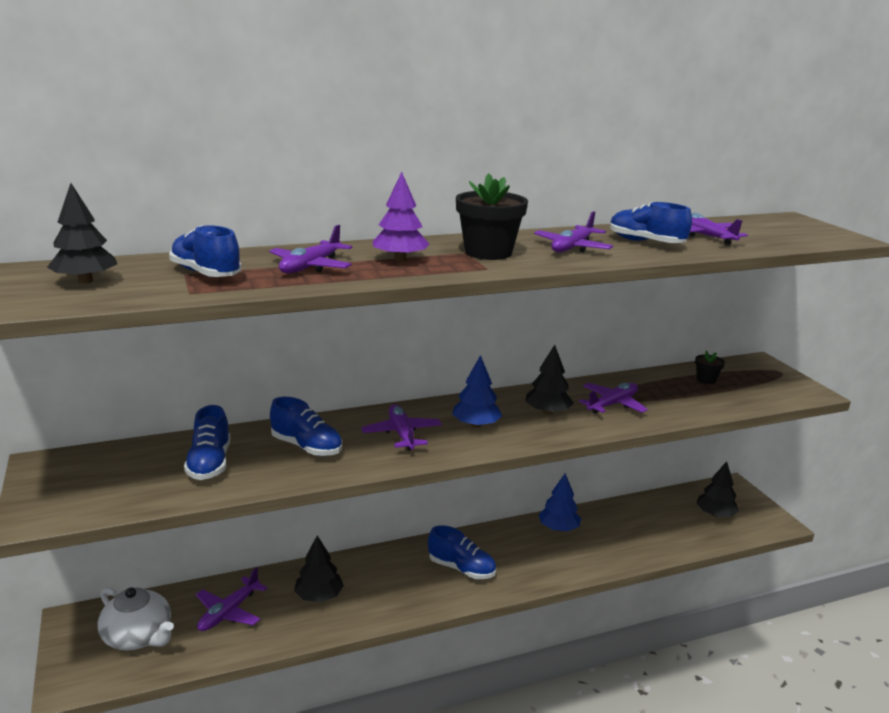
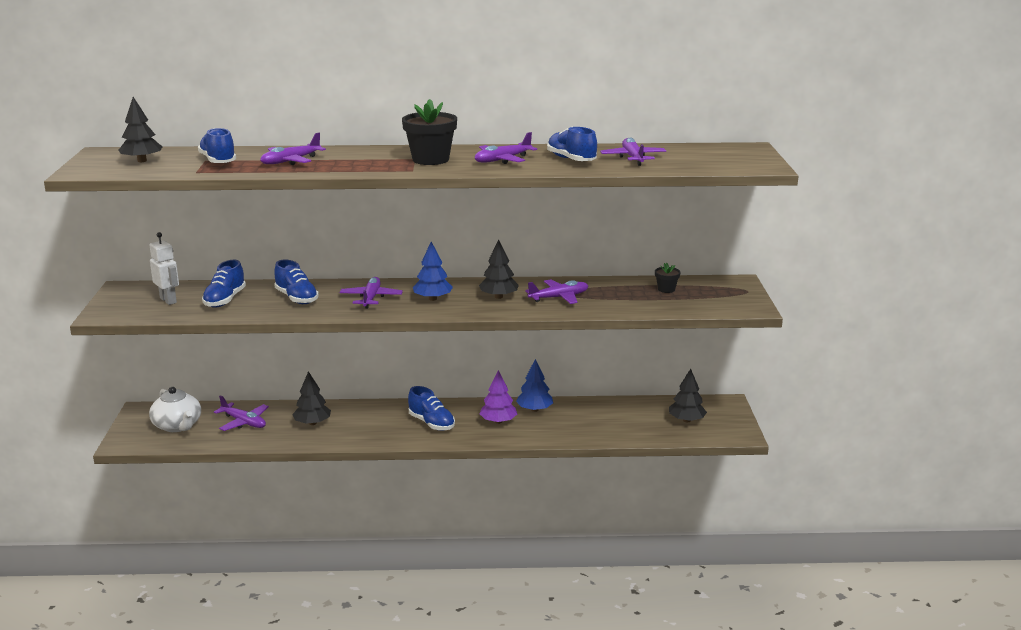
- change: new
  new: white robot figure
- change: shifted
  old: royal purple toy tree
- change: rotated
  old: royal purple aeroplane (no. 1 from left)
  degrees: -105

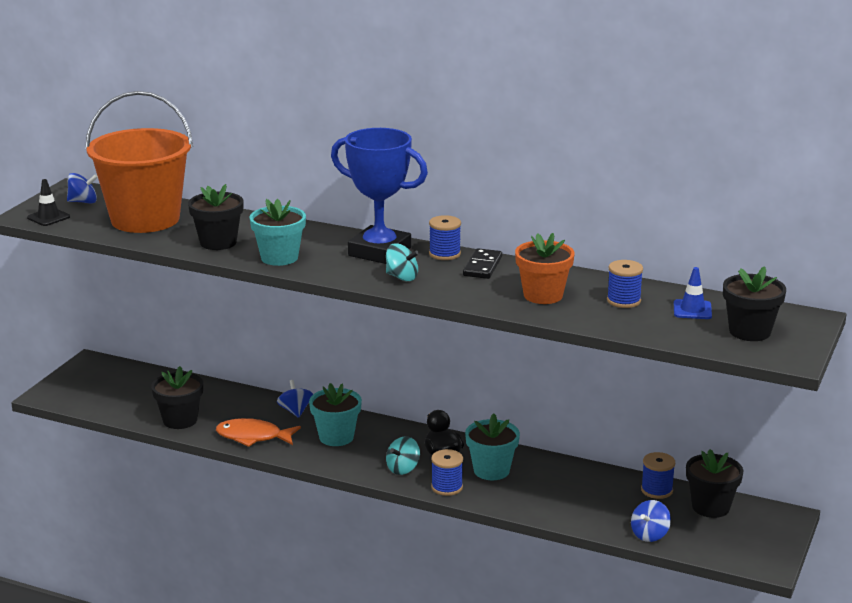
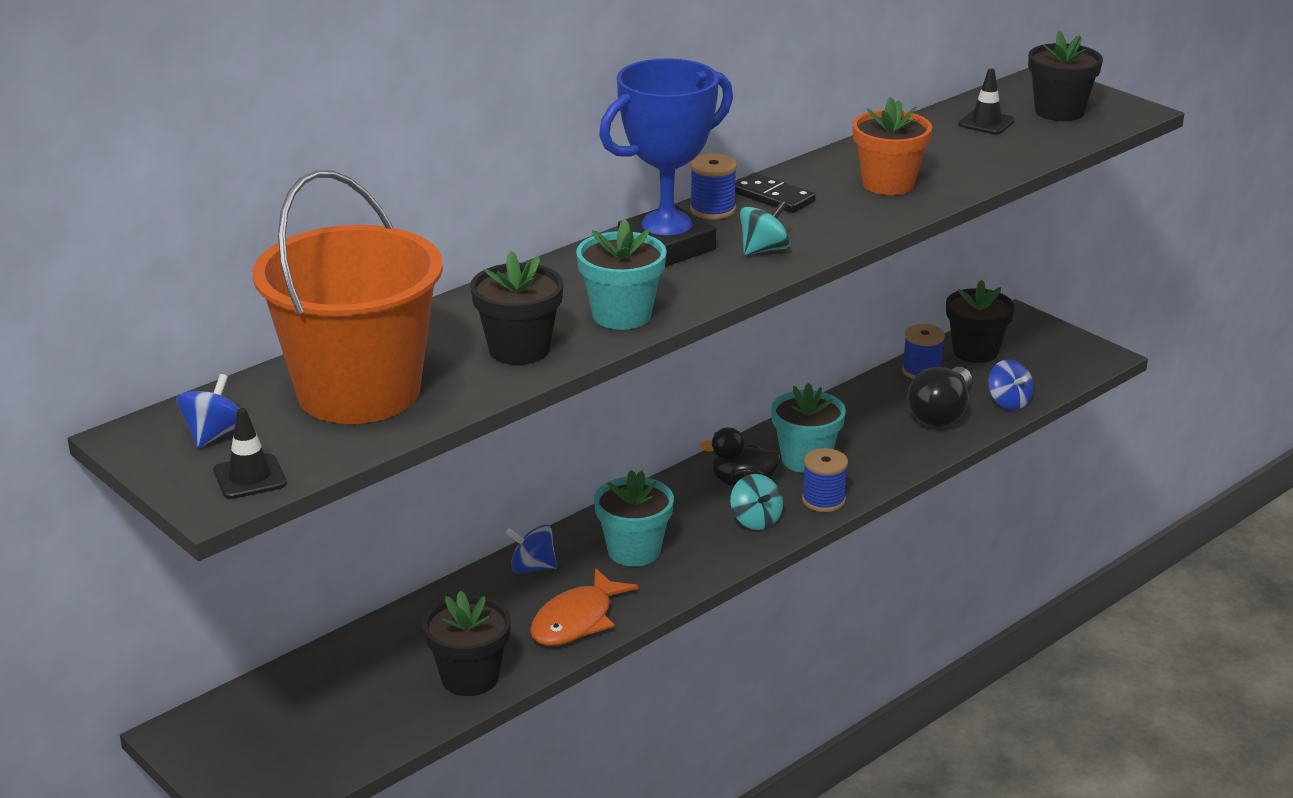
- change: gone
  old: cobalt spool (no. 3 from left)
- change: new
  new: jet-black light bulb
- change: repainted
  old: cobalt safety cone
  new: jet-black safety cone (no. 2 from left)

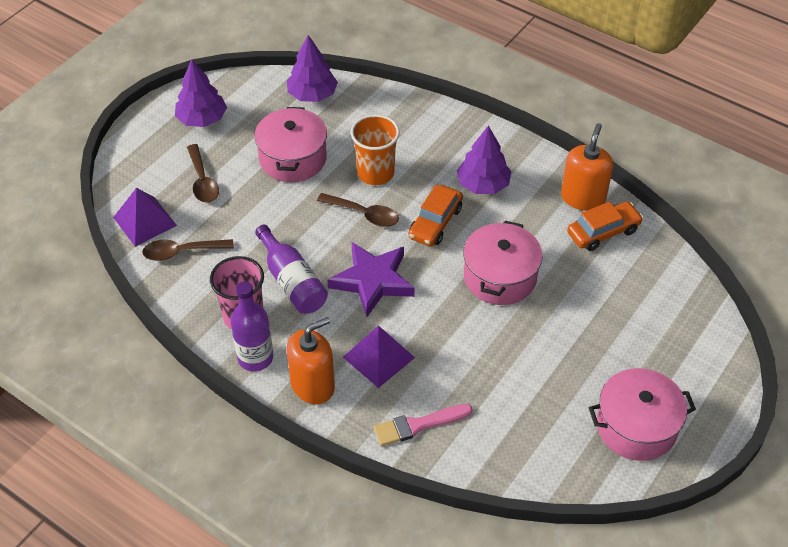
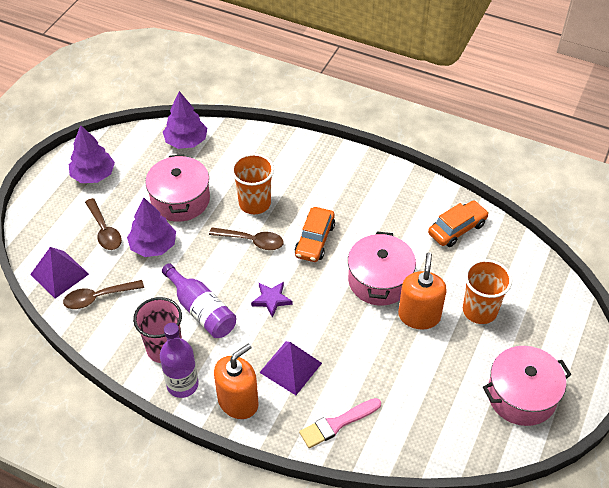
- change: new
  new: bright orange cup (no. 2 from left)
- change: shifted
  old: royal purple toy tree (no. 3 from left in the first image)
  new: royal purple toy tree (no. 2 from left)
- change: shifted
  old: bright orange soap pump (no. 2 from left)
- change: scaled
  old: royal purple star
  factor: 0.54

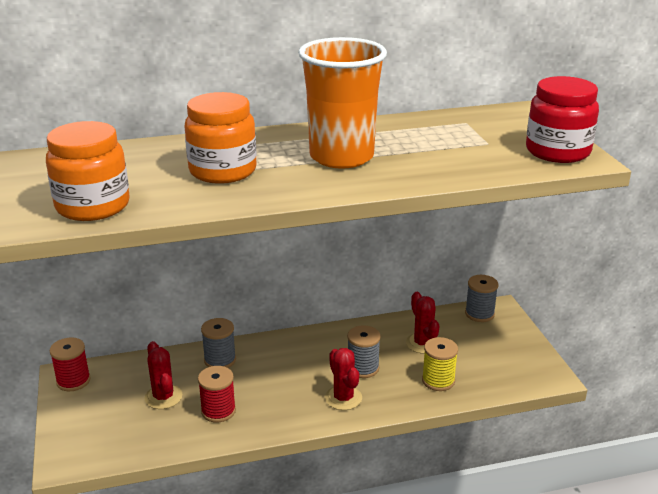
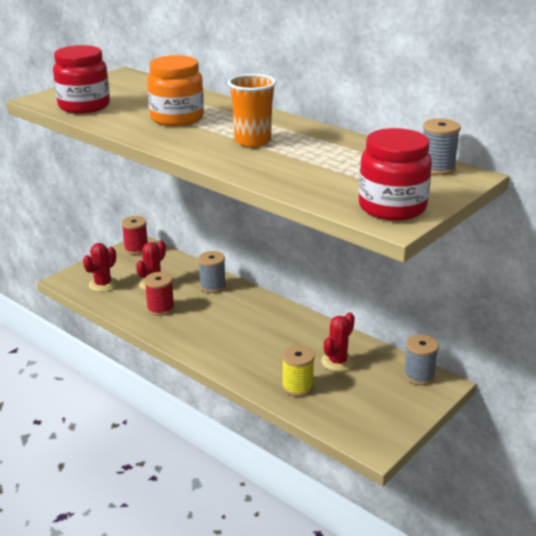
- change: shifted
  old: scarlet cactus (no. 2 from left in the first image)
  new: scarlet cactus (no. 1 from left)
- change: shifted
  old: gray spool (no. 2 from left in the first image)
  new: gray spool (no. 3 from left)
- change: repainted
  old: bright orange jam jar (no. 1 from left)
  new: scarlet jam jar (no. 1 from left)
- change: scaled
  old: bright orange cup
  factor: 0.65

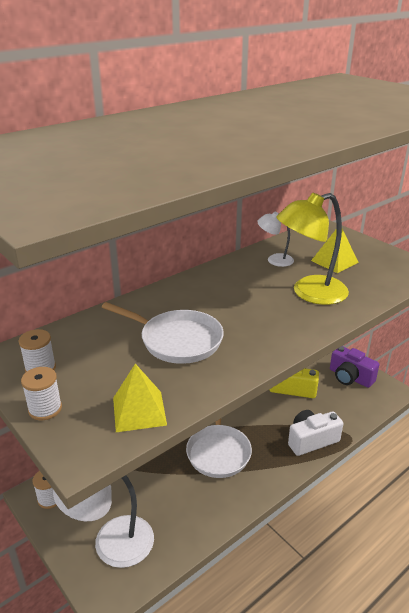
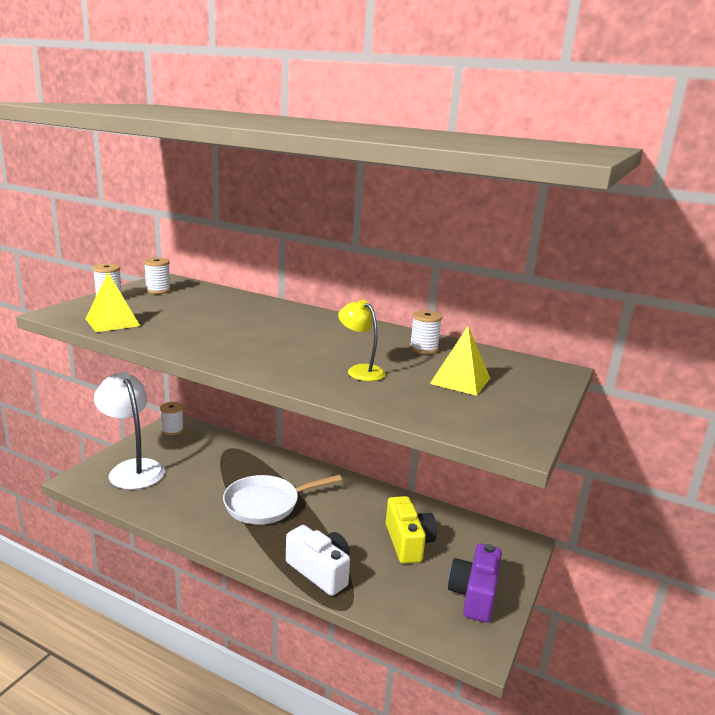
- change: gone
  old: white pan (no. 1 from left)
- change: swapped
  old: white reading lamp (no. 2 from left)
  new: white spool (no. 4 from left)
- change: scaled
  old: yellow reading lamp
  factor: 0.53

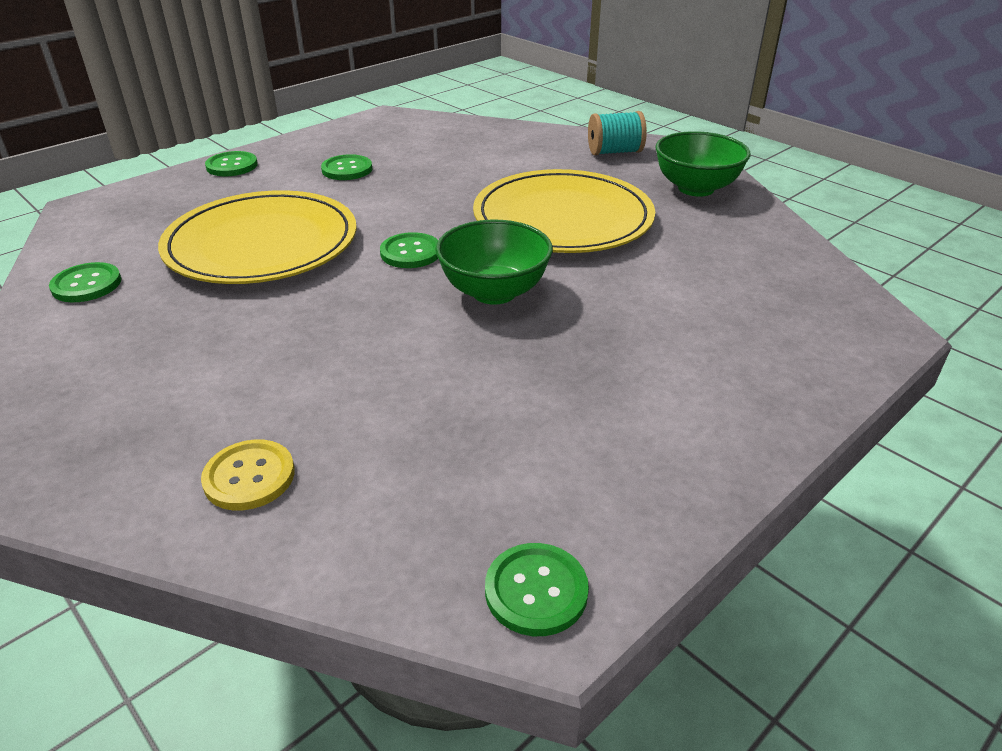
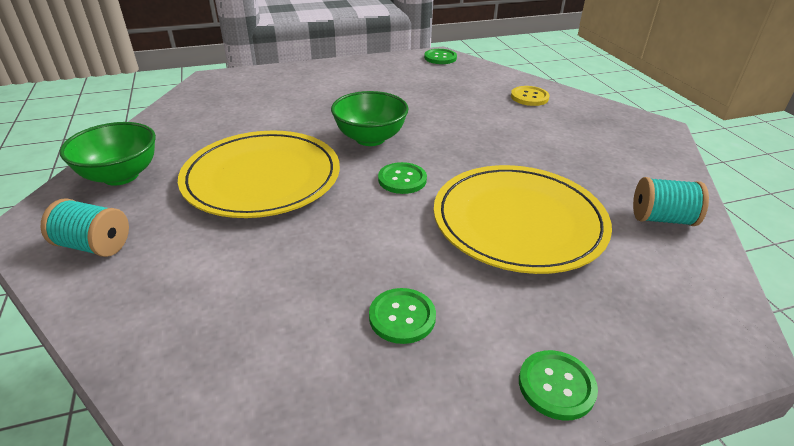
- change: swapped
  old: emerald sewing button (no. 1 from left)
  new: teal spool (no. 2 from left)

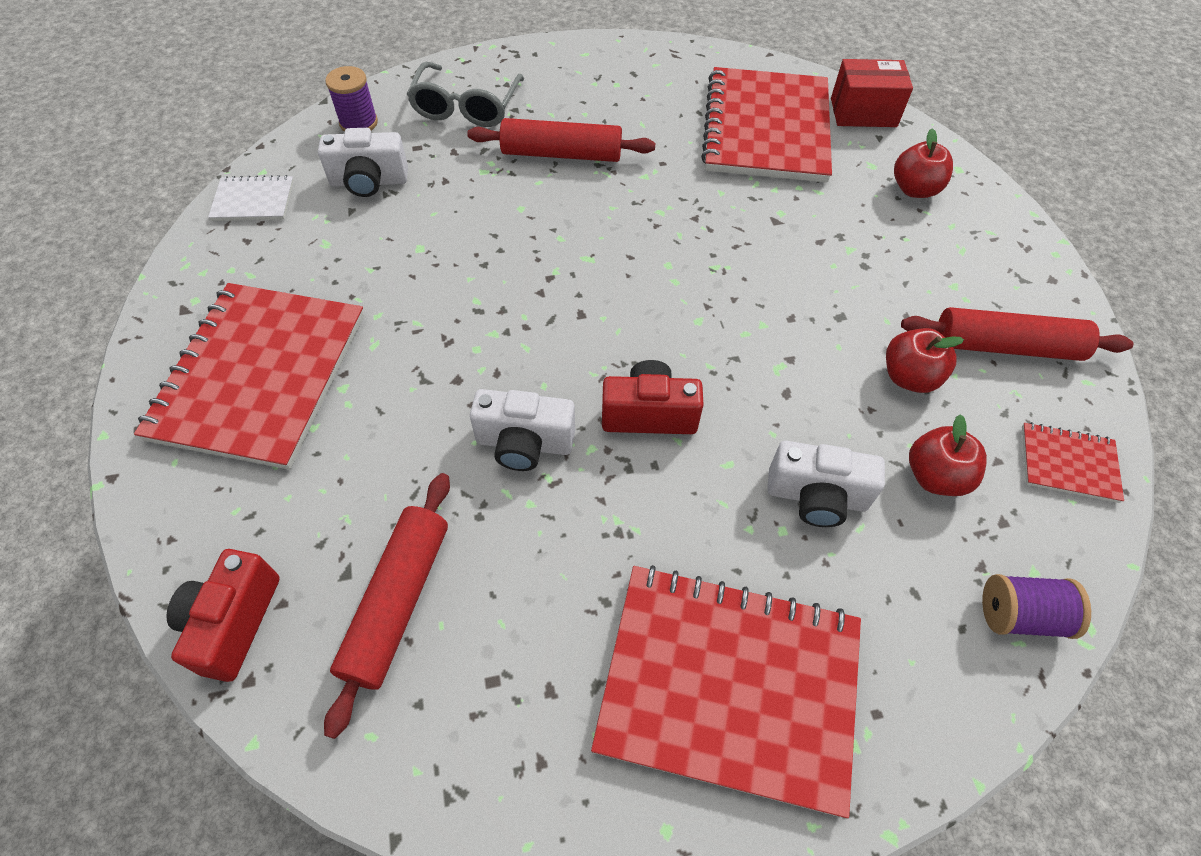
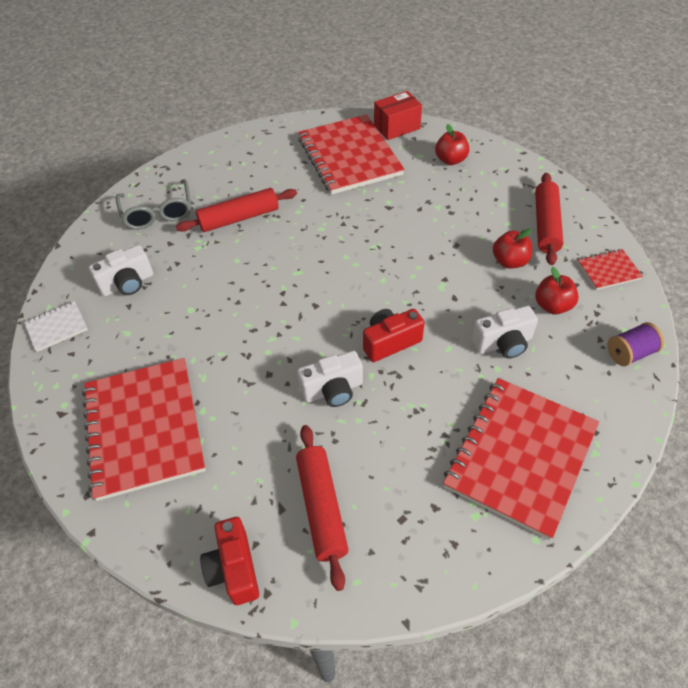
- change: gone
  old: royal purple spool (no. 1 from left)
- change: rotated
  old: scarlet notepad (no. 2 from left in the first image)
  degrees: -45
- change: rotated
  old: scarlet pastry roller (no. 3 from left)
  degrees: -60

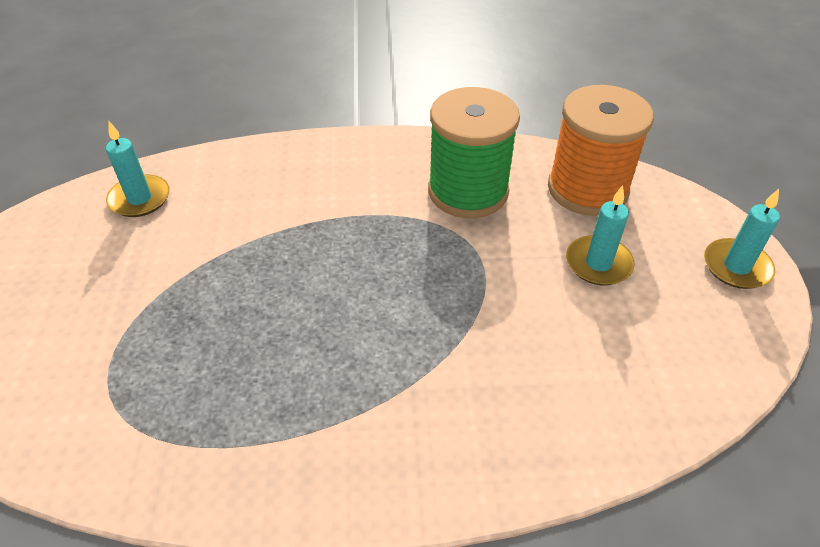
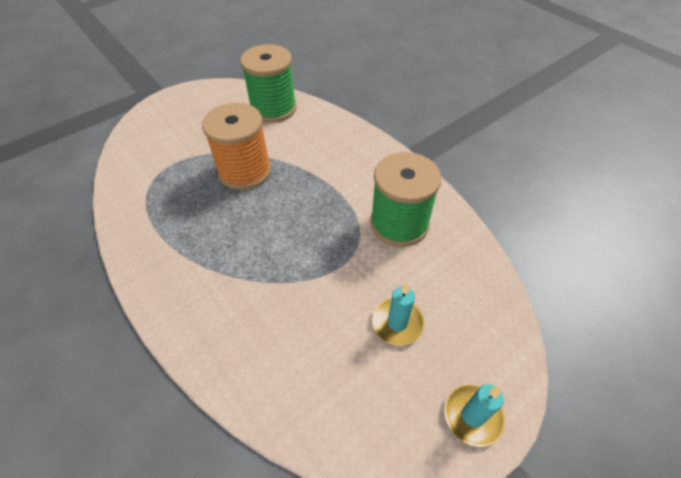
- change: shifted
  old: bright orange spool
- change: swapped
  old: teal wax candle (no. 1 from left)
  new: emerald spool (no. 1 from left)

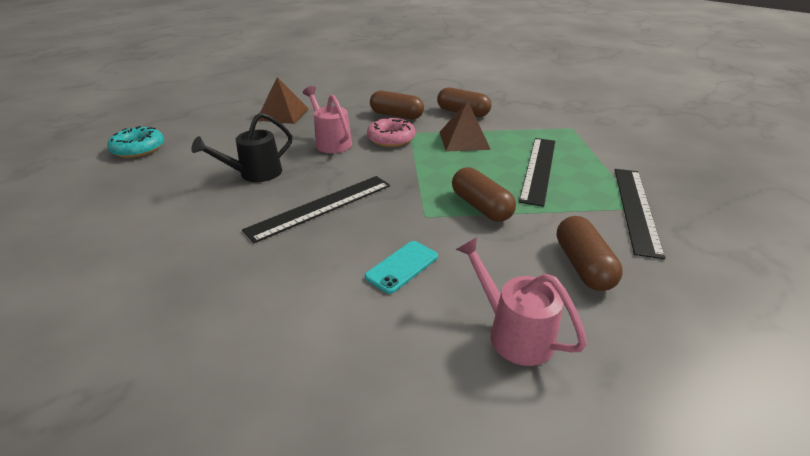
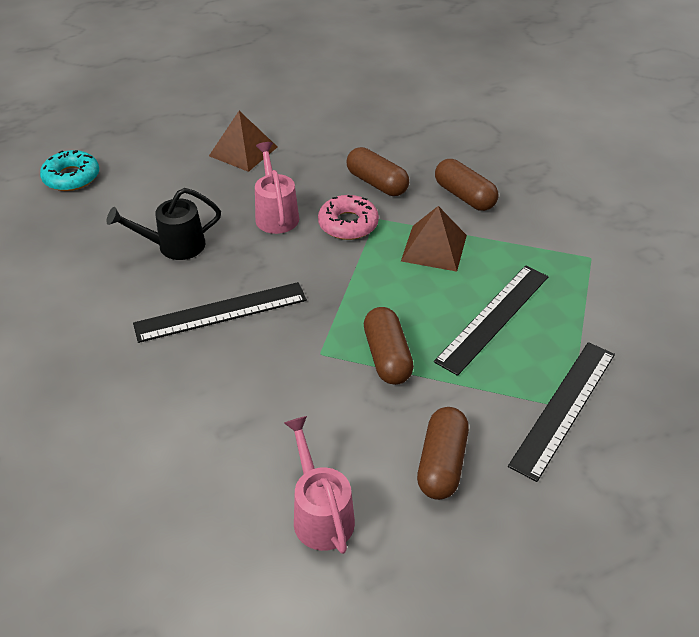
- change: gone
  old: teal smartphone

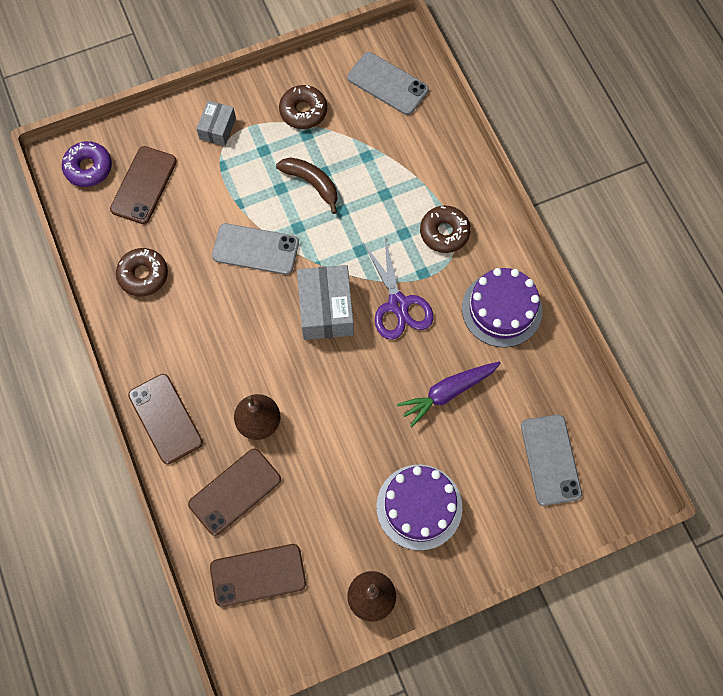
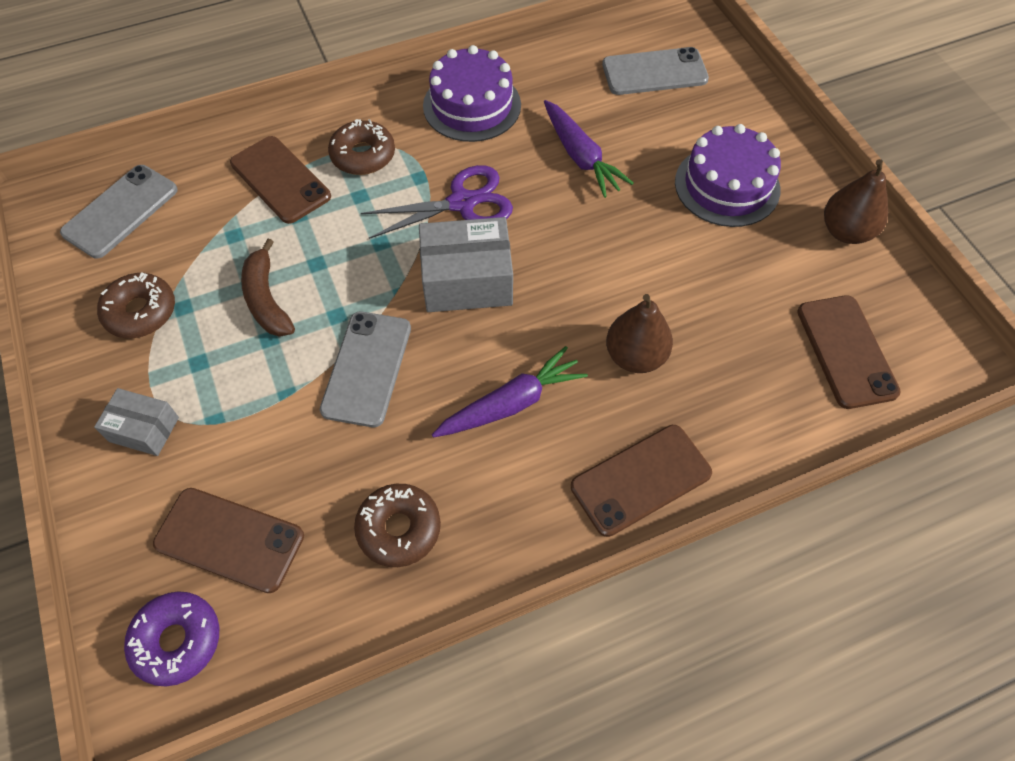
- change: new
  new: royal purple toy carrot (no. 1 from left)
- change: shifted
  old: russet smartphone (no. 3 from left in the first image)
  new: russet smartphone (no. 2 from left)
- change: rotated
  old: russet toy banana
  degrees: -60

